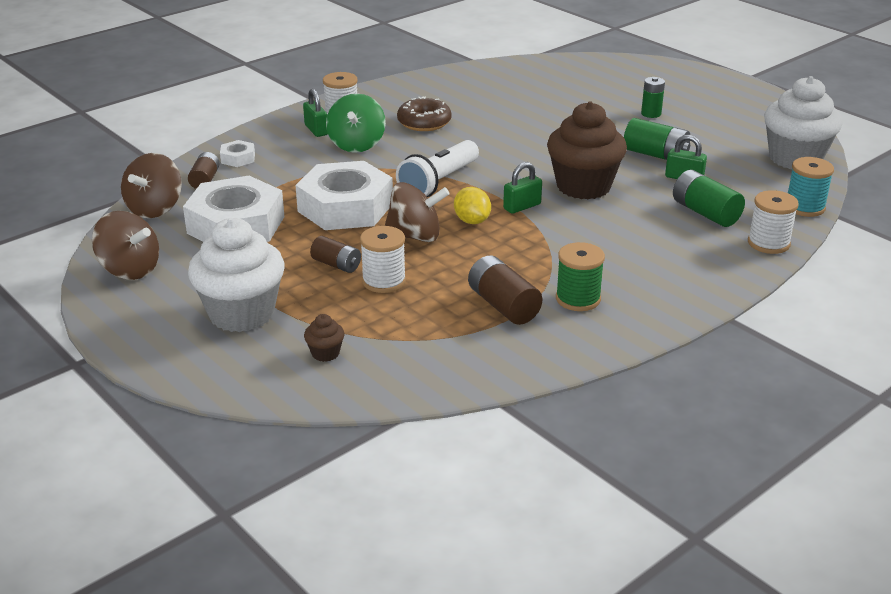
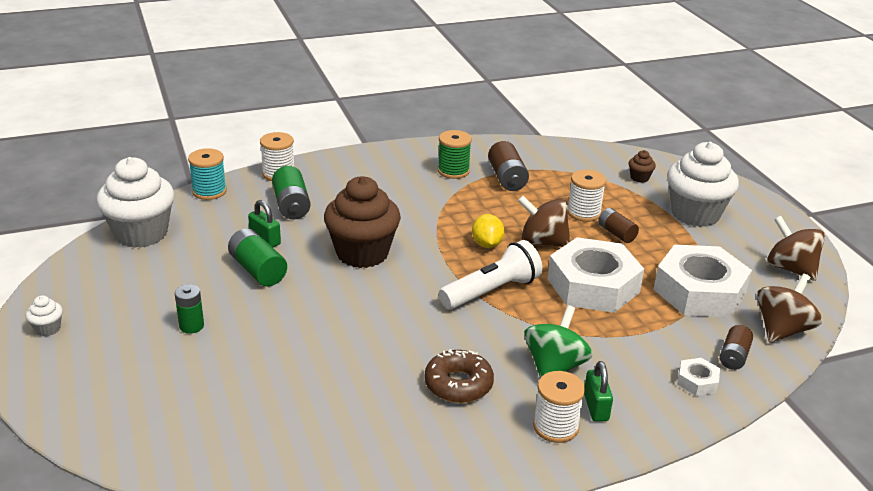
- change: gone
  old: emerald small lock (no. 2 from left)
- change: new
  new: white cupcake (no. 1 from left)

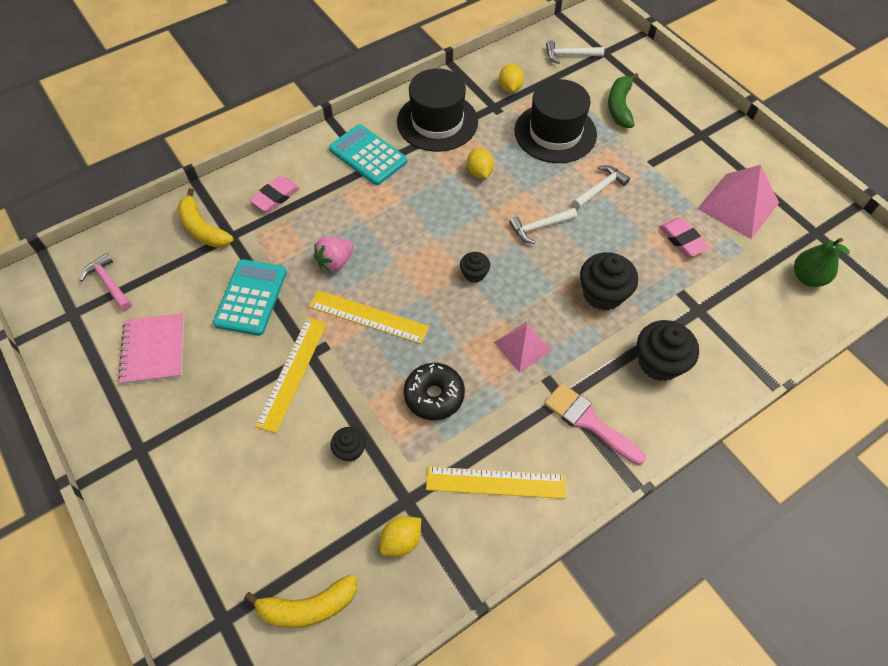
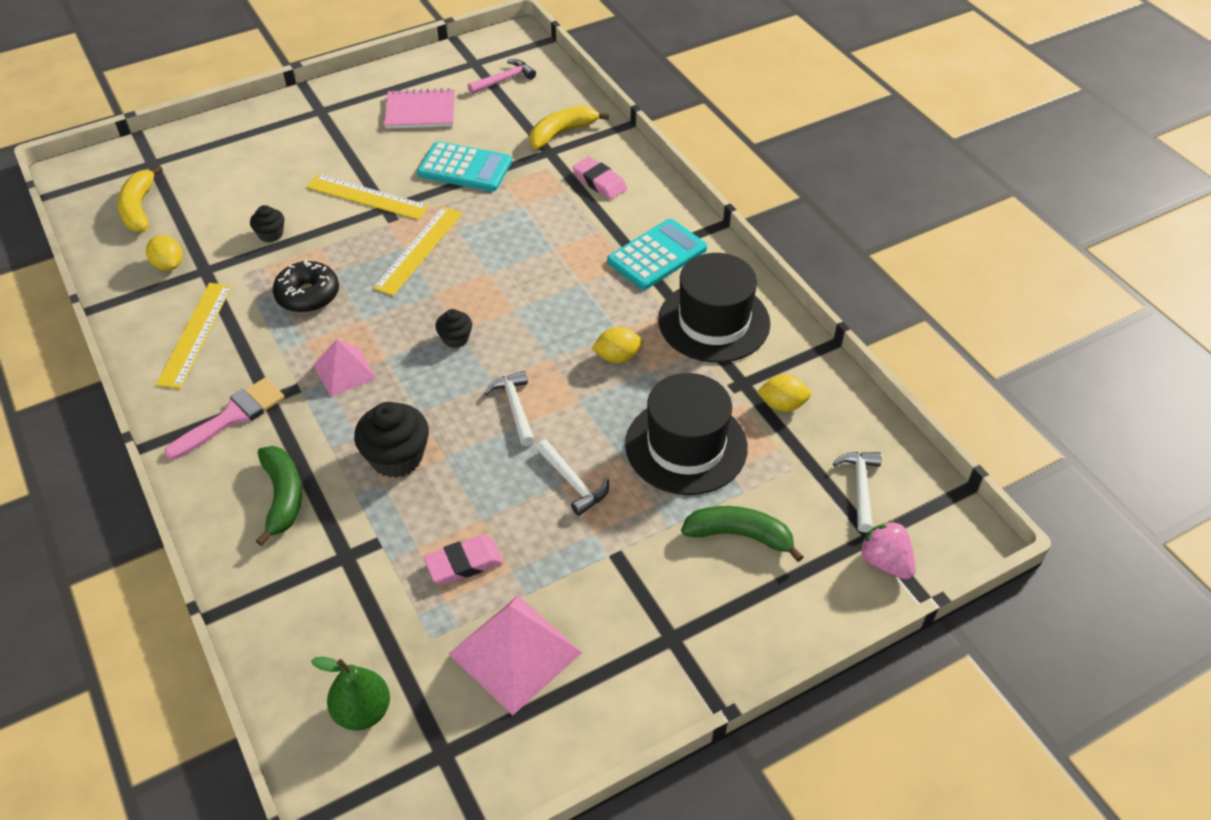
- change: shifted
  old: rose-pink berry
- change: swapped
  old: jet-black cupcake (no. 4 from left)
  new: emerald toy banana (no. 1 from left)

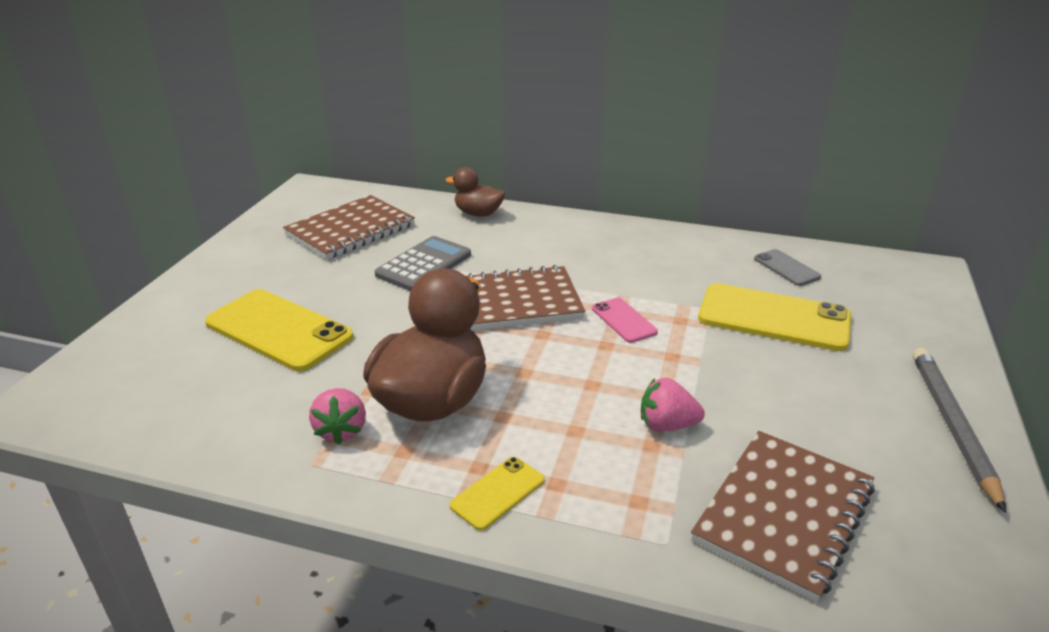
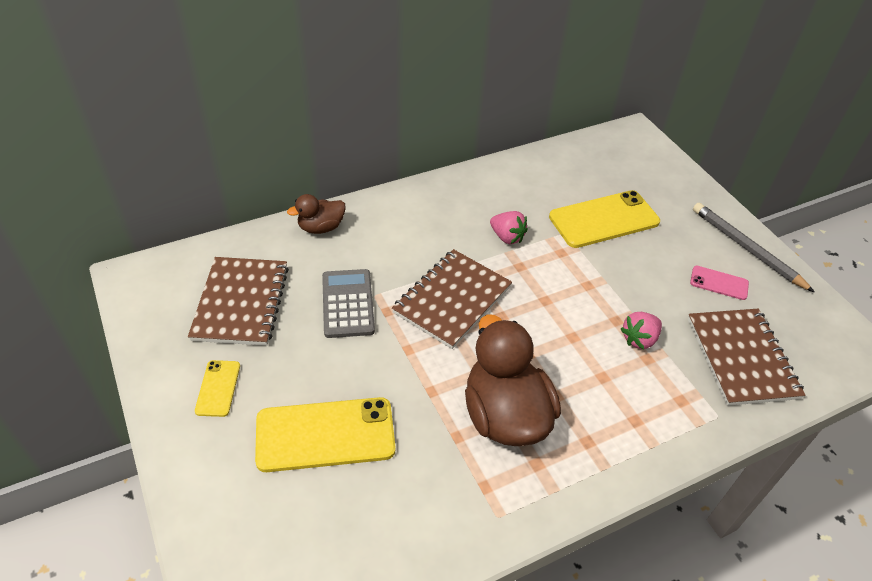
- change: gone
  old: gray smartphone
- change: shifted
  old: rose-pink berry (no. 1 from left)
- change: shifted
  old: yellow smartphone (no. 2 from left in the first image)
  new: yellow smartphone (no. 1 from left)
- change: shifted
  old: rose-pink smartphone

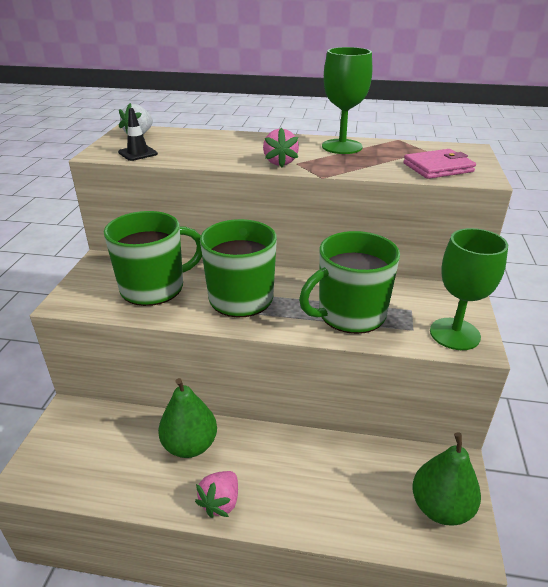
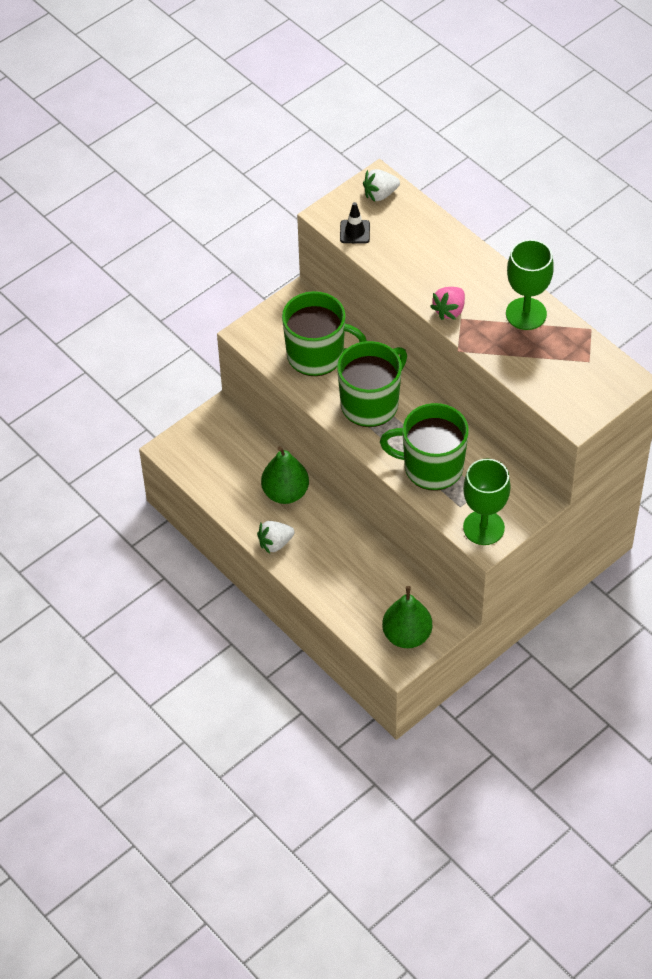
- change: gone
  old: rose-pink billfold
- change: repainted
  old: rose-pink berry (no. 1 from left)
  new: white berry (no. 1 from left)

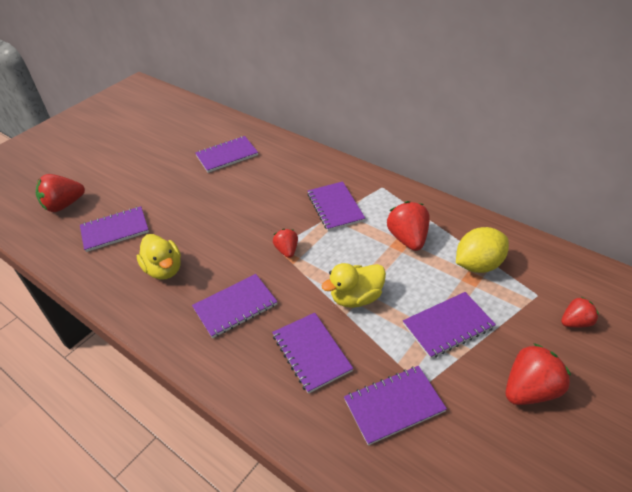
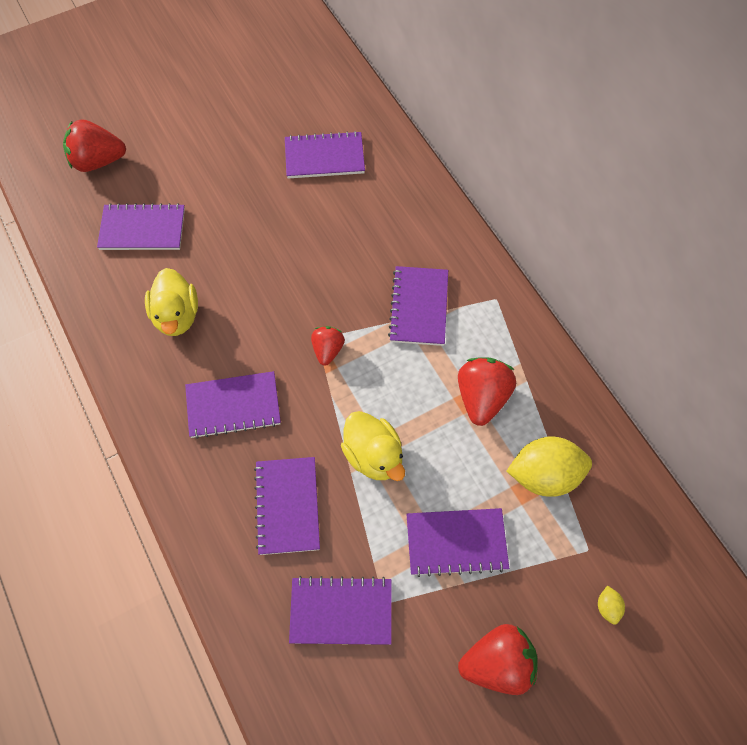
- change: swapped
  old: scarlet berry (no. 5 from left)
  new: yellow citrus fruit (no. 2 from left)
- change: rotated
  old: yellow toy duck (no. 2 from left)
  degrees: -120

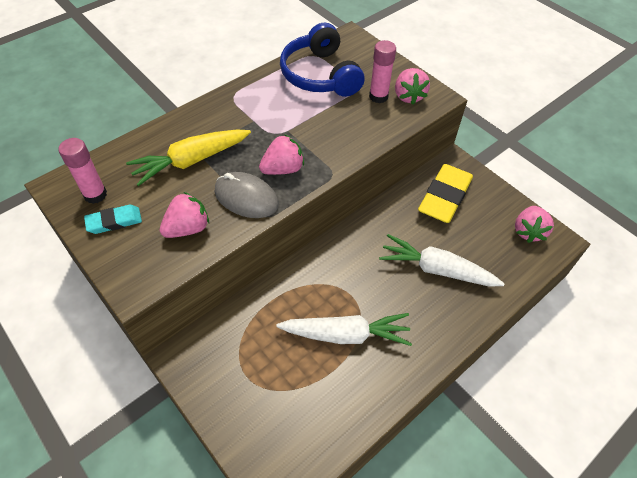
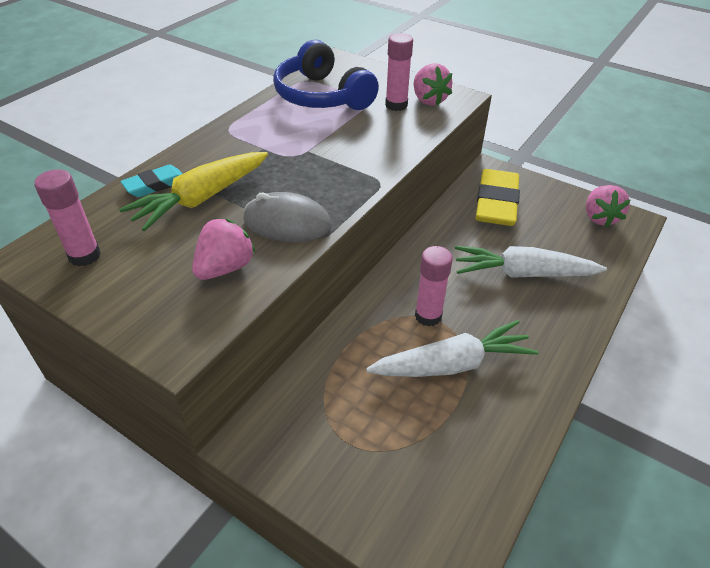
- change: gone
  old: rose-pink berry (no. 2 from left)
- change: new
  new: rose-pink stick of glue (no. 3 from left)
- change: shifted
  old: teal gum eraser

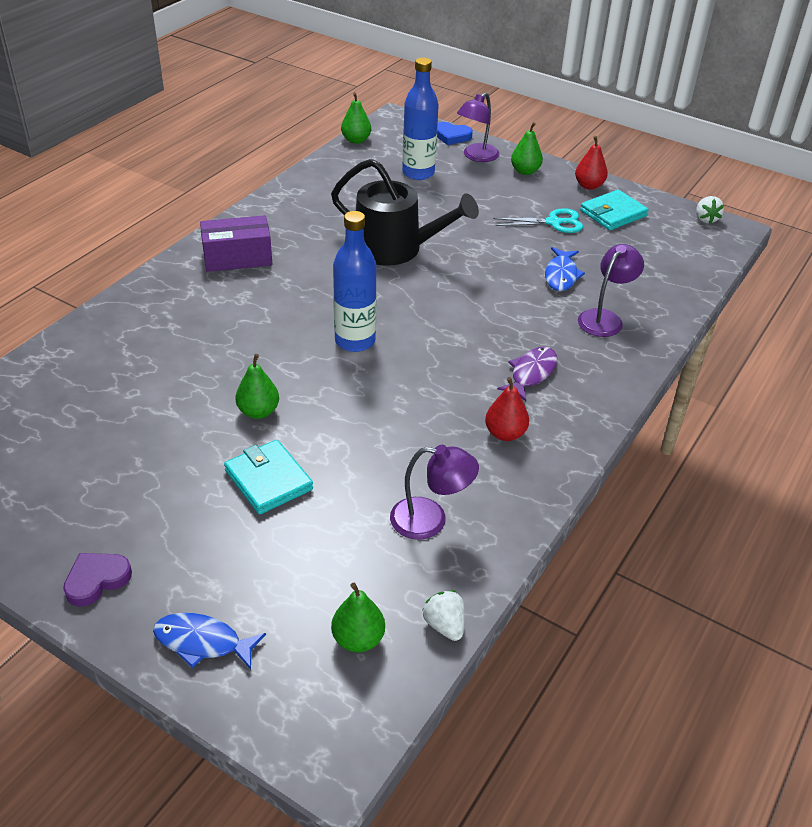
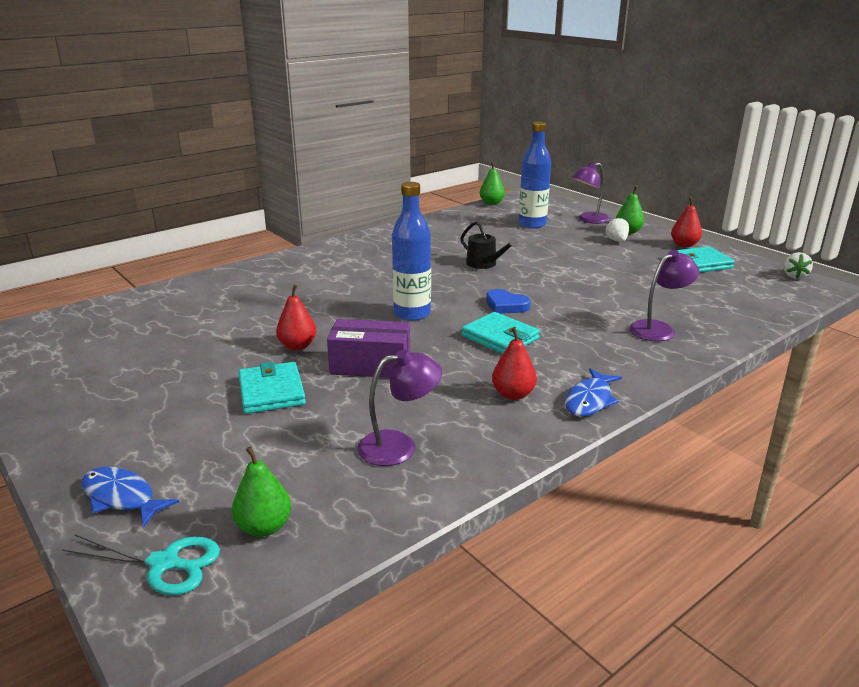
- change: gone
  old: royal purple heart
- change: gone
  old: royal purple fish
- change: new
  new: teal billfold (no. 2 from left)
- change: shifted
  old: royal purple package
- change: shifted
  old: white berry (no. 1 from left)
- change: shifted
  old: cobalt heart
- change: shifted
  old: teal shears
- change: shifted
  old: cobalt fish (no. 2 from left)
- change: repainted
  old: emerald pear fruit (no. 1 from left)
  new: scarlet pear fruit (no. 1 from left)
- change: rotated
  old: royal purple reading lamp (no. 1 from left)
  degrees: -45
- change: scaled
  old: jet-black sprinkling can
  factor: 0.51

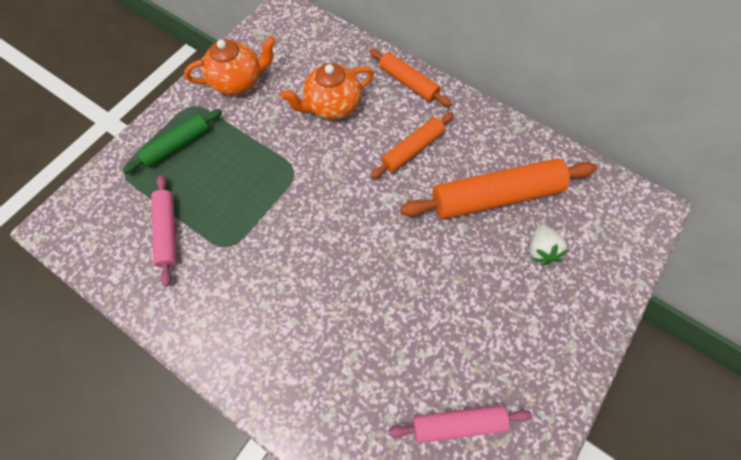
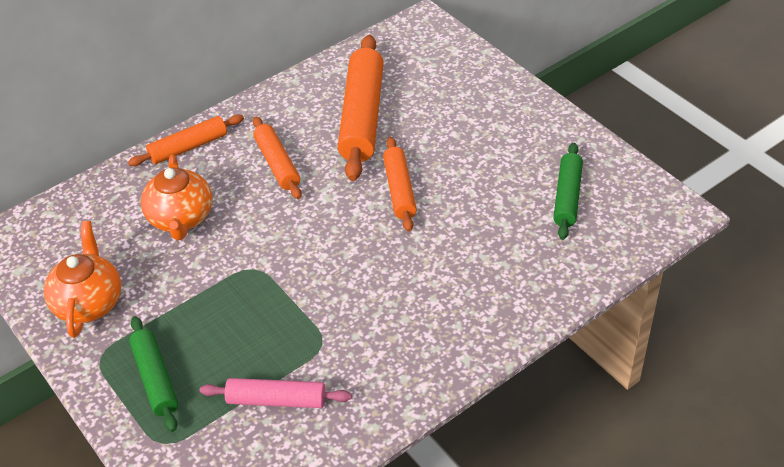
- change: gone
  old: white berry
- change: new
  new: bright orange pastry roller (no. 4 from left)
- change: repainted
  old: rose-pink pastry roller (no. 2 from left)
  new: emerald pastry roller (no. 2 from left)

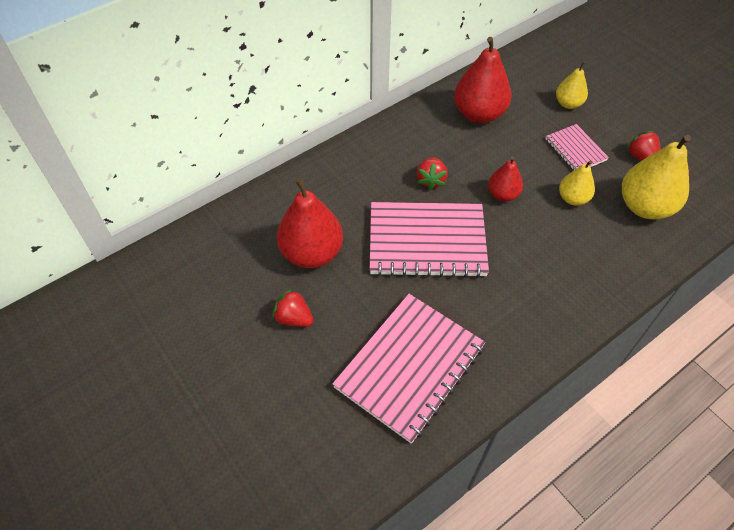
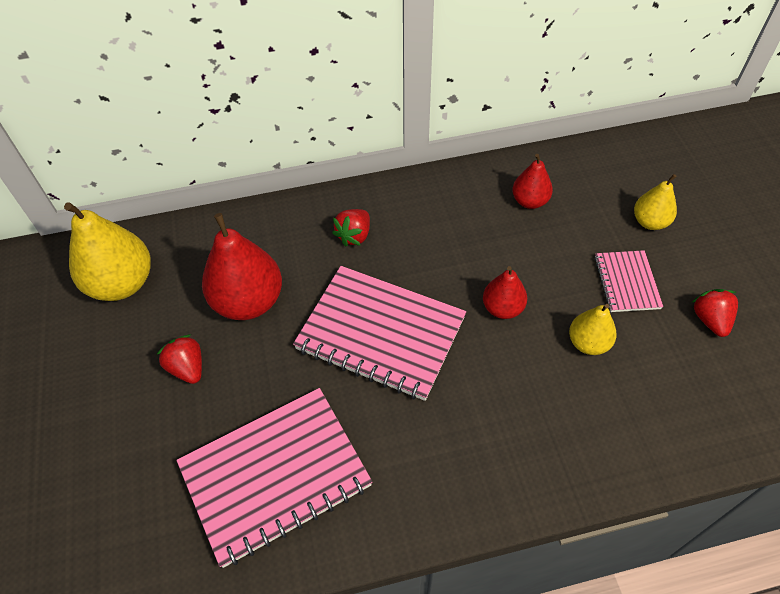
- change: shifted
  old: scarlet berry (no. 2 from left)
- change: shifted
  old: yellow pear fruit (no. 3 from left in the first image)
  new: yellow pear fruit (no. 1 from left)
- change: scaled
  old: scarlet pear fruit (no. 2 from left in the first image)
  factor: 0.56

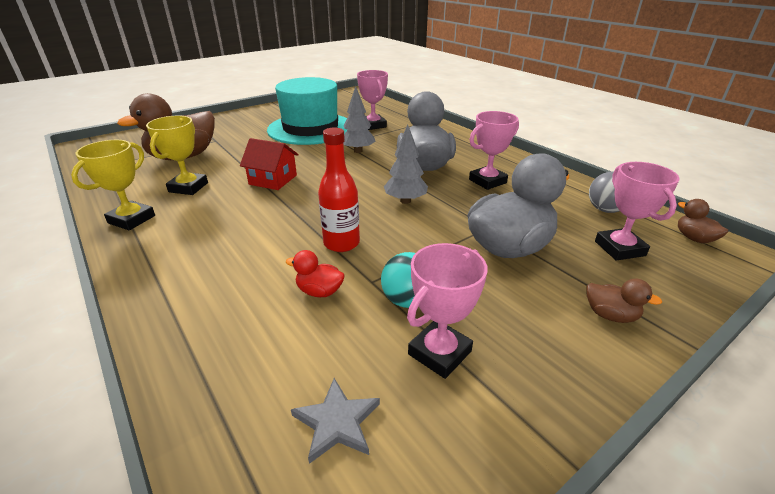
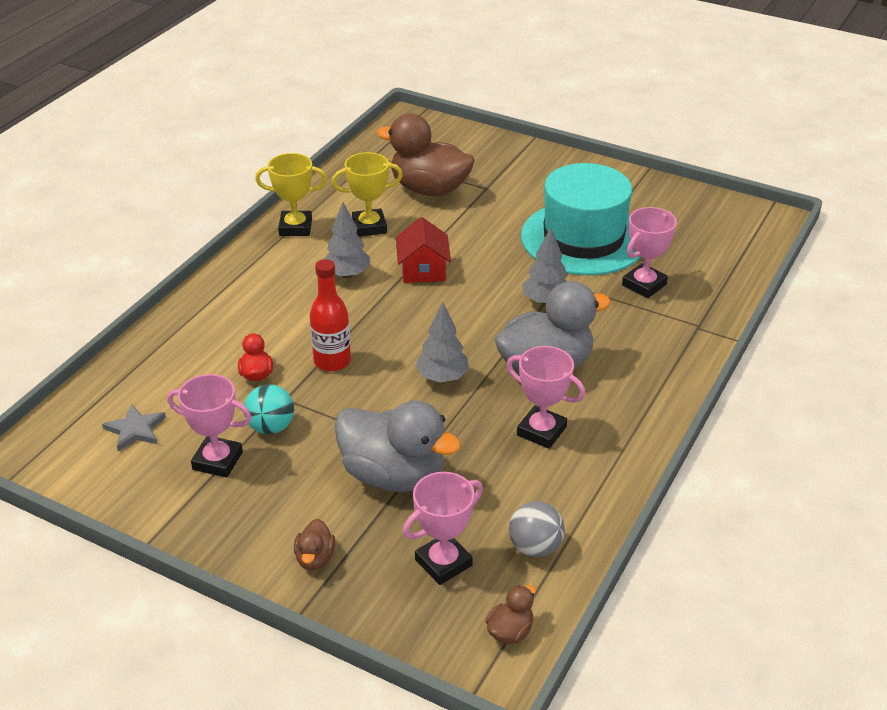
- change: new
  new: gray toy tree (no. 1 from left)

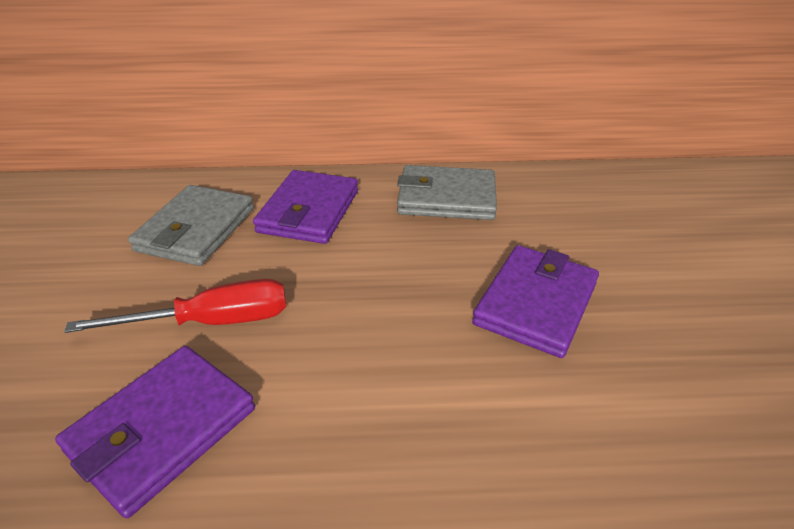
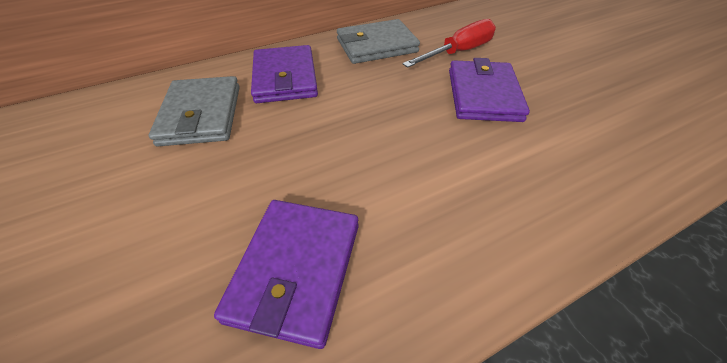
- change: shifted
  old: scarlet screwdriver

